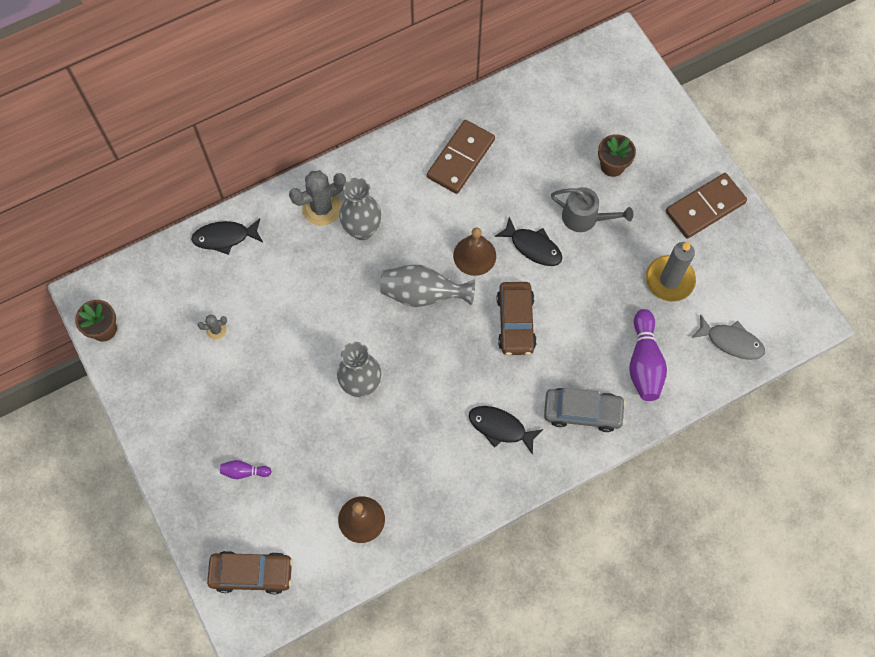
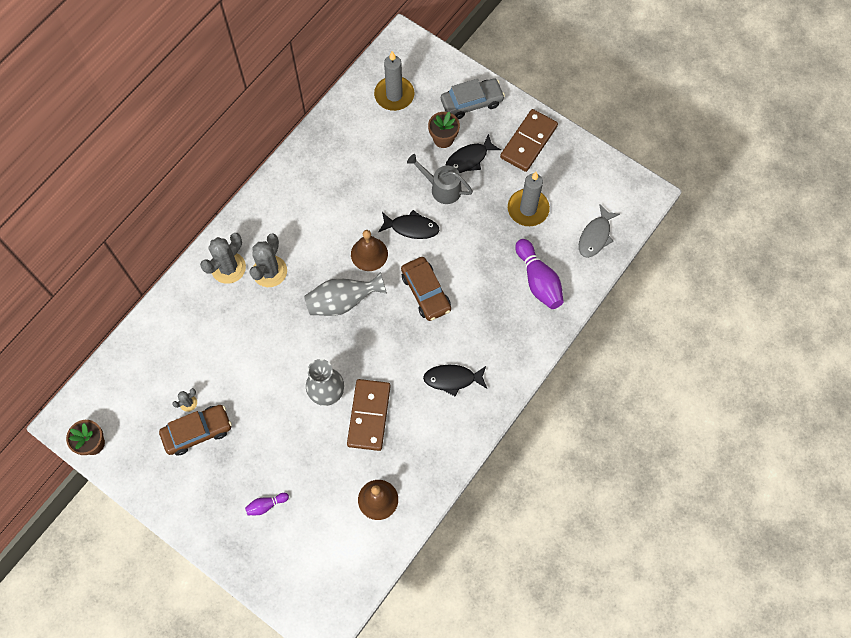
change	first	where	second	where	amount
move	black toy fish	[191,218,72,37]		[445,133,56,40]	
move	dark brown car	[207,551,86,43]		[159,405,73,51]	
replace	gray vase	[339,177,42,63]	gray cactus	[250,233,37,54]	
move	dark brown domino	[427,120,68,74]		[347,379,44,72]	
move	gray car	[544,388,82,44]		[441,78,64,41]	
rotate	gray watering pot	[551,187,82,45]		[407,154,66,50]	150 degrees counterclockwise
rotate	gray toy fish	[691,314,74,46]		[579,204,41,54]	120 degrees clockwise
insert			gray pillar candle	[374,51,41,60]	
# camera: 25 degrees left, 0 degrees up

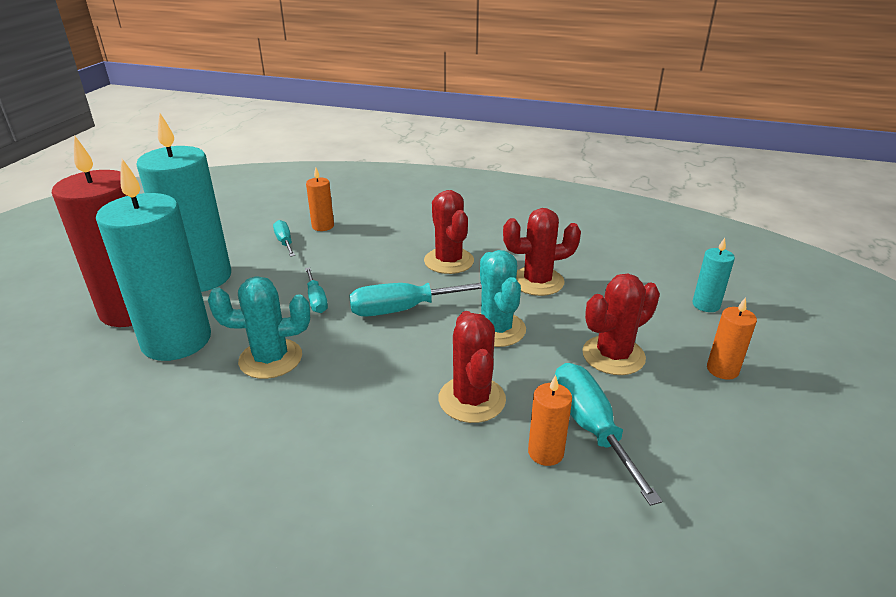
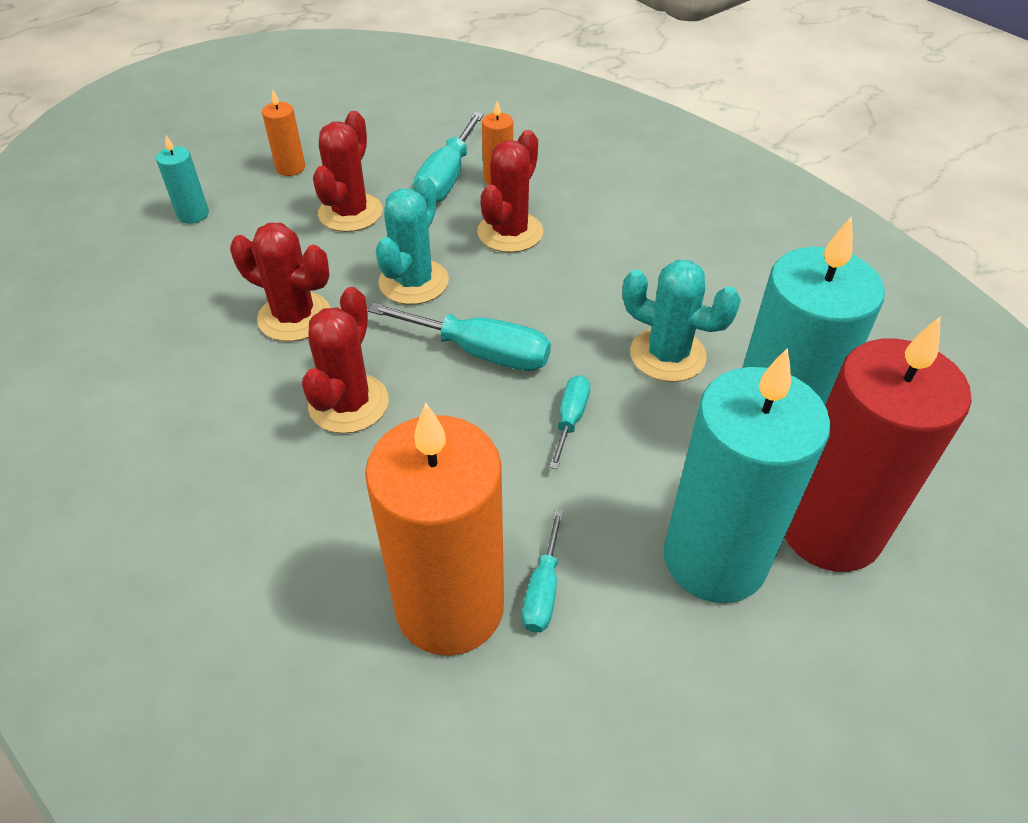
change	first	where	second	where	amount
resize	orange pillar candle	[306,168,28,63]		[365,403,139,253]	x2.32
rotate	scarlet cactus	[582,274,78,101]		[313,111,70,121]	75 degrees counterclockwise
# camera: 145 degrees left, 15 degrees up

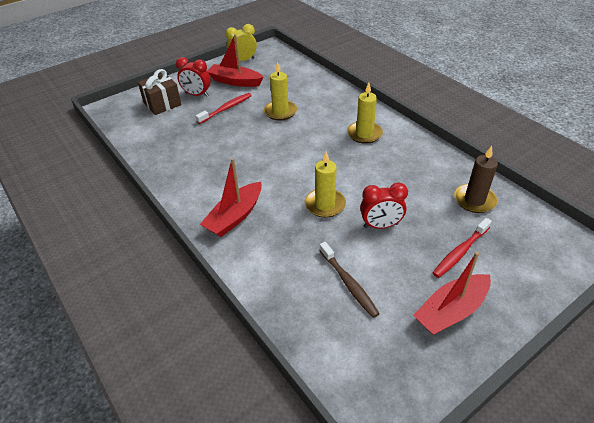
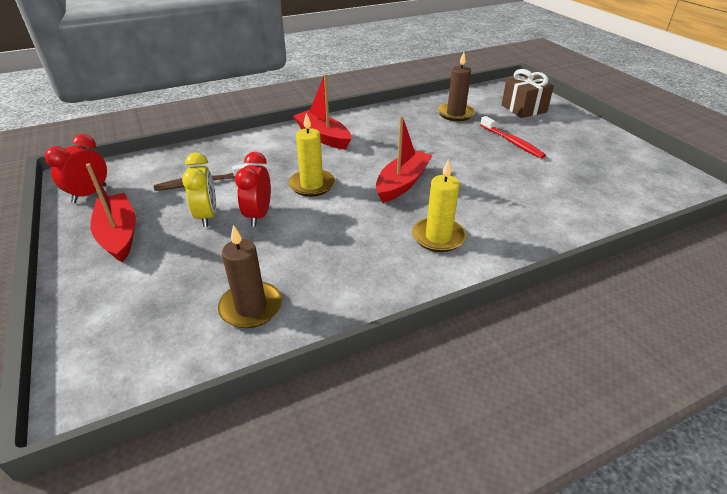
change	first	where	second	where	amount
move	scarlet alarm clock	[176,57,35,40]		[45,134,62,69]	
move	scarlet sailboat	[207,34,57,53]		[376,116,57,87]	
move	yellow alarm clock	[226,24,31,37]		[182,152,34,75]	
delete	yellow pillar candle	[264,61,33,59]			
delete	scarlet toothbrush	[433,218,59,60]			
insert			dark brown pillar candle	[438,52,37,69]	
# camera: 100 degrees right, 5 degrees down

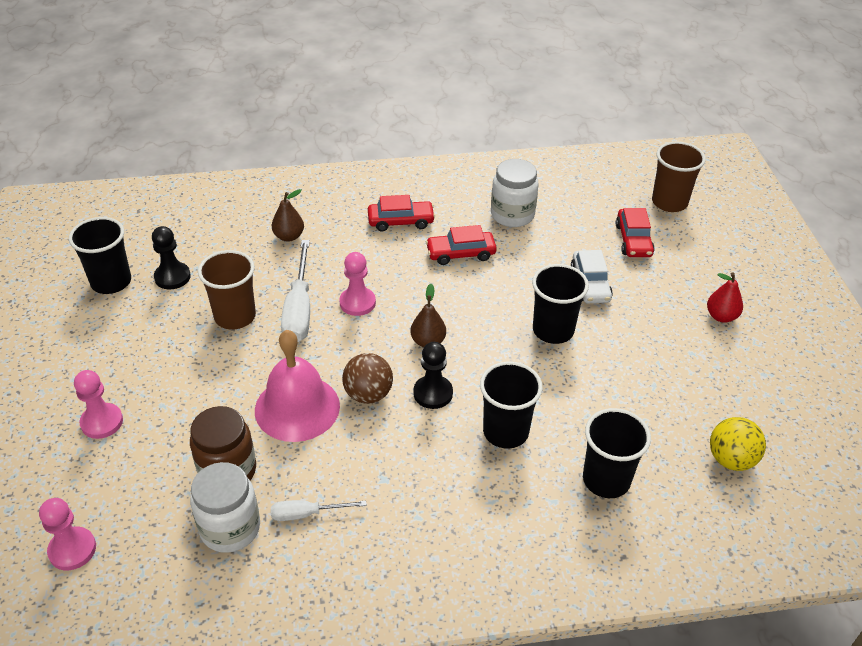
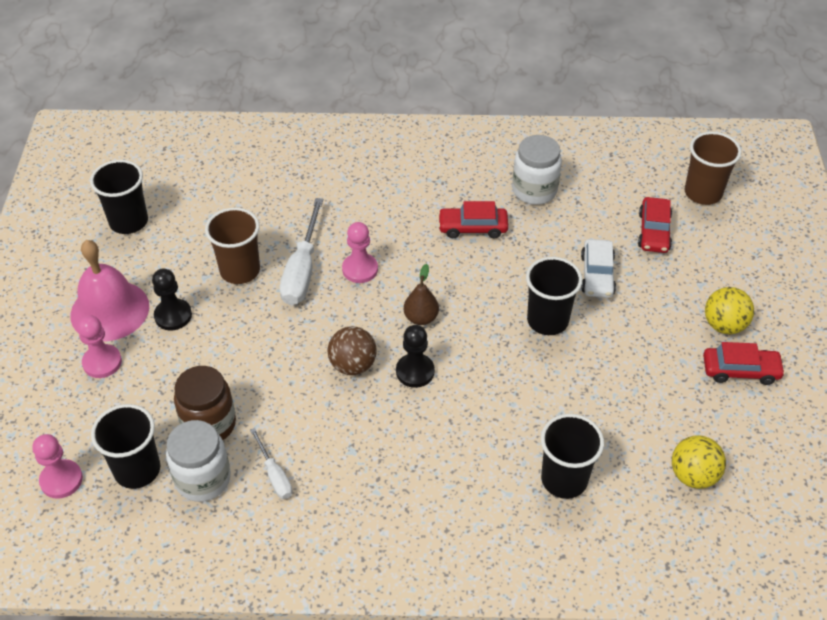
change	first	where	second	where	amount
move	black game pawn	[152,226,39,63]		[152,269,40,61]	
move	rose-pink hand bell	[255,330,85,112]		[70,240,79,101]	
rotate	snow-white hand screwdriver	[271,500,96,21]		[250,428,42,71]	120 degrees counterclockwise
delete	dark brown pear fruit	[272,189,32,52]			
move	scarlet car	[368,195,67,37]		[703,342,82,43]	
move	black tumbler	[480,361,63,88]		[91,404,69,85]	
replace	scarlet pear fruit	[707,272,36,51]	yellow ball	[705,287,49,47]	
# camera: 10 degrees right, 5 degrees up

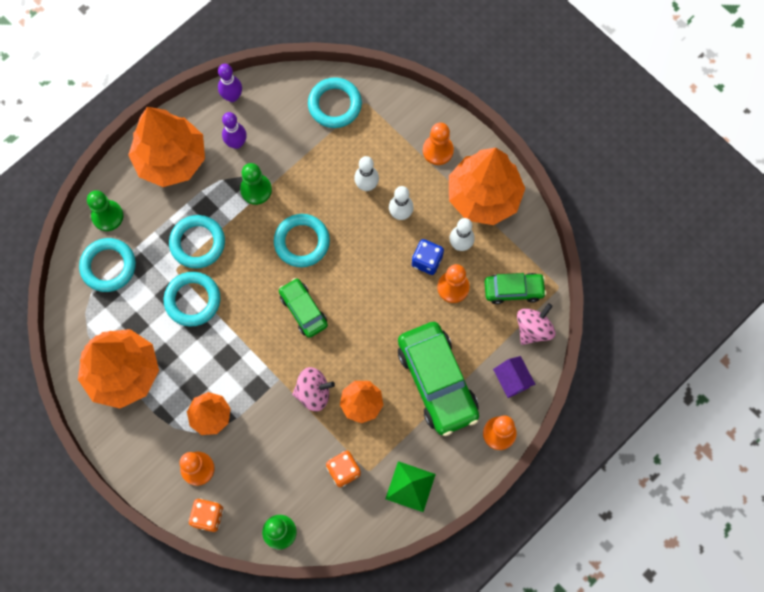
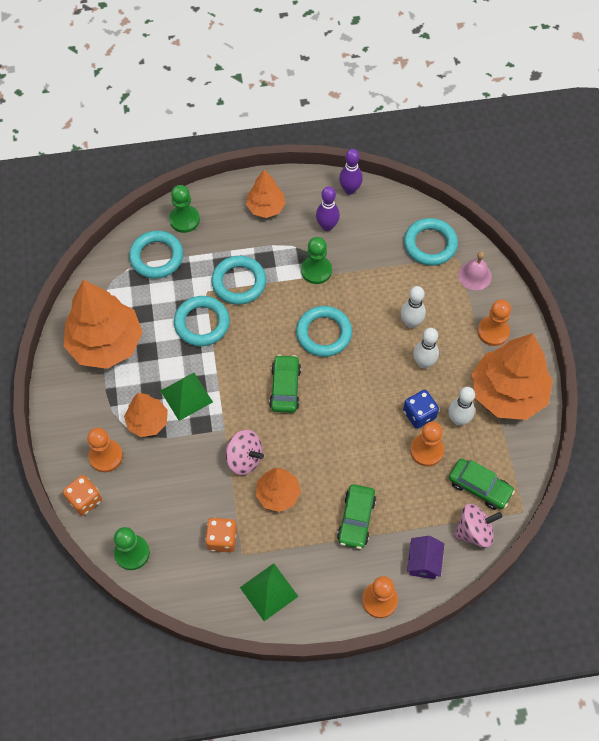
change	first	where	second	where	amount
resize	orange tree	[128,107,77,80]		[246,170,40,48]	x0.54
resize	emerald car	[398,322,81,114]		[337,484,39,65]	x0.55
insert			emerald solid pyramid	[160,373,53,48]	
insert			rose-pink hand bell	[458,251,34,39]	
# camera: 35 degrees right, 10 degrees down

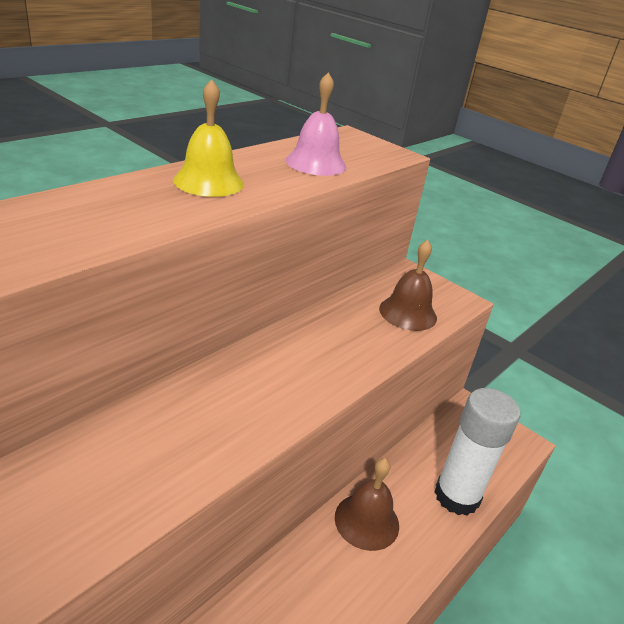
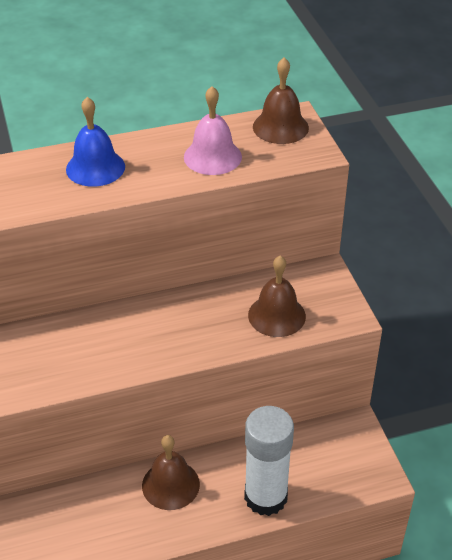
change	first	where	second	where	amount
recolor	yellow hand bell	[173,79,71,118]	royal blue hand bell	[66,97,59,90]	
insert			dark brown hand bell	[253,57,56,87]	
# camera: 35 degrees right, 10 degrees up

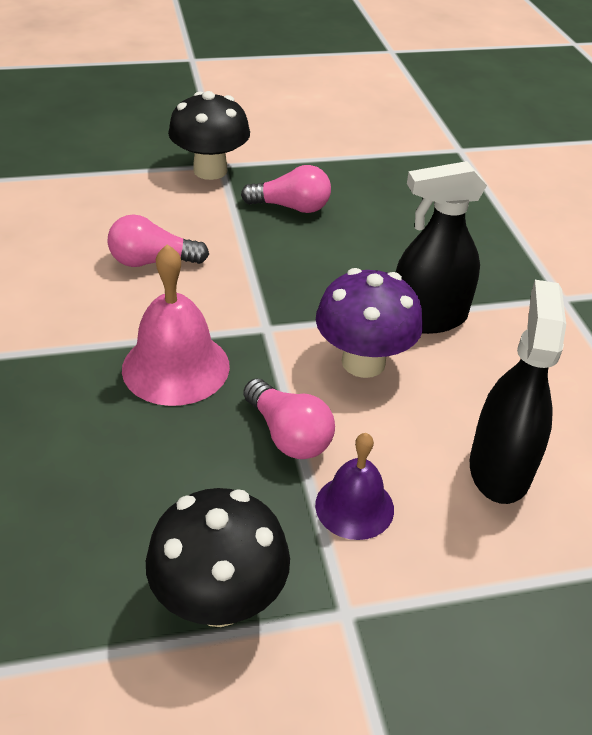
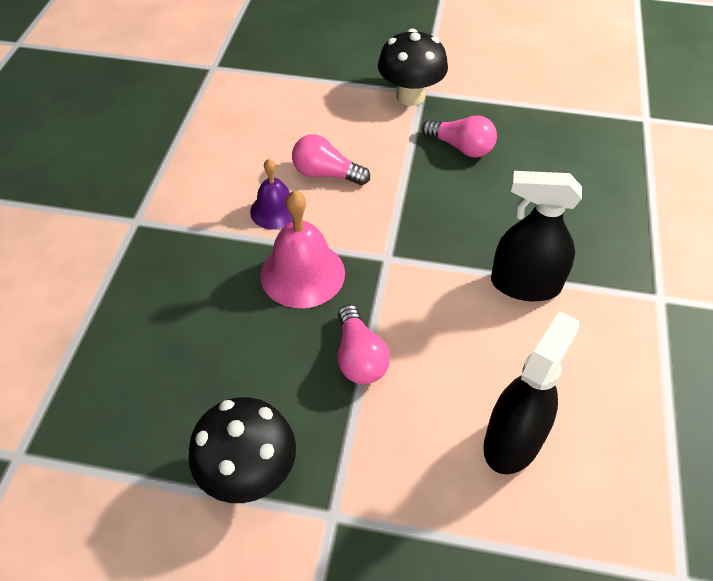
change	first	where	second	where	amount
move	violet hand bell	[315,433,79,107]		[250,159,43,71]	
delete	violet mushroom	[316,268,107,110]			
# camera: 25 degrees right, 10 degrees up

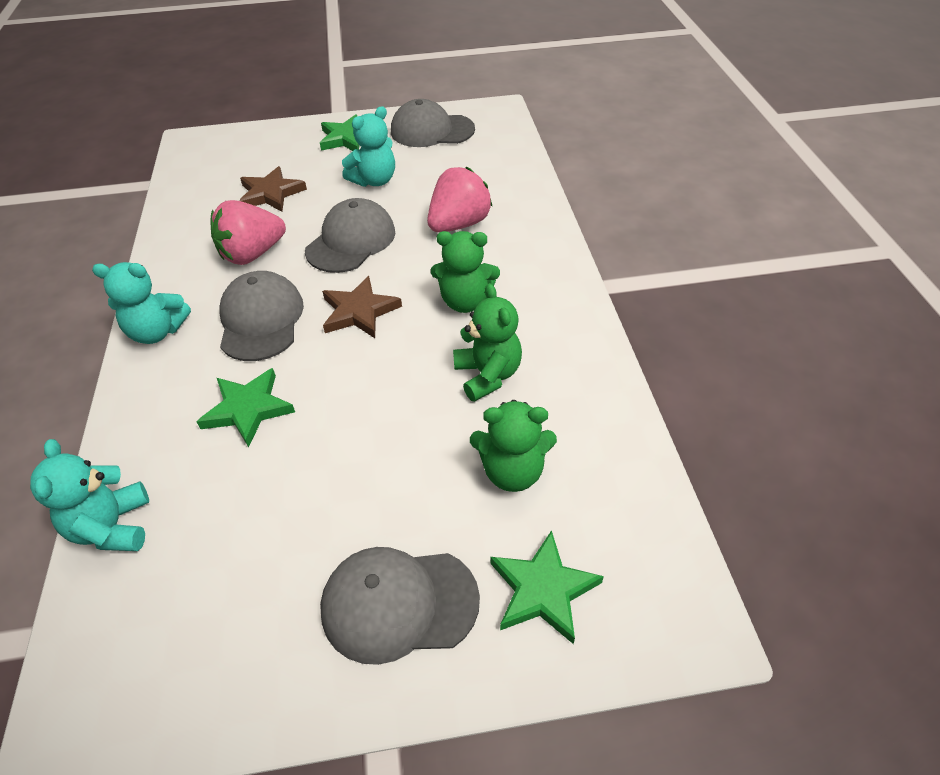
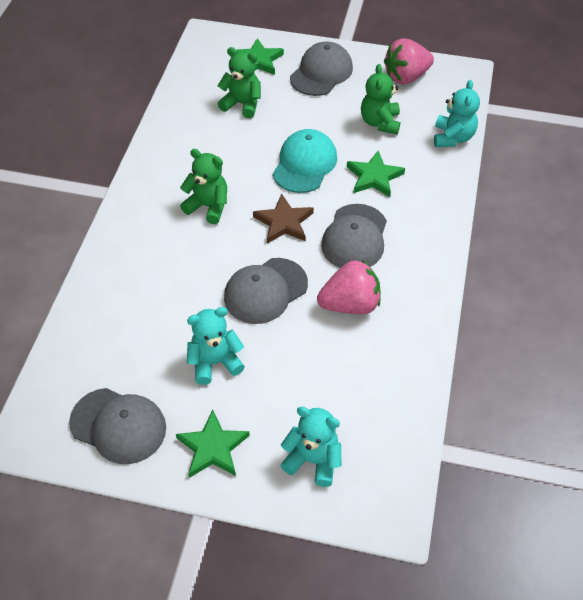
change	first	where	second	where	amount
move	turquoise stuffed bear	[92,262,99,82]		[280,407,61,80]	
delete	dark brown star shape	[239,166,68,46]			
rotate	gray cap	[320,547,160,118]		[290,42,63,54]	75 degrees counterclockwise
move	rose-pink toy strawberry	[427,167,66,65]		[384,38,50,47]	
move	emerald stuffed bear	[453,283,69,119]		[361,64,39,70]	
insert			turquoise cap	[273,129,64,64]	
# camera: 160 degrees left, 5 degrees up

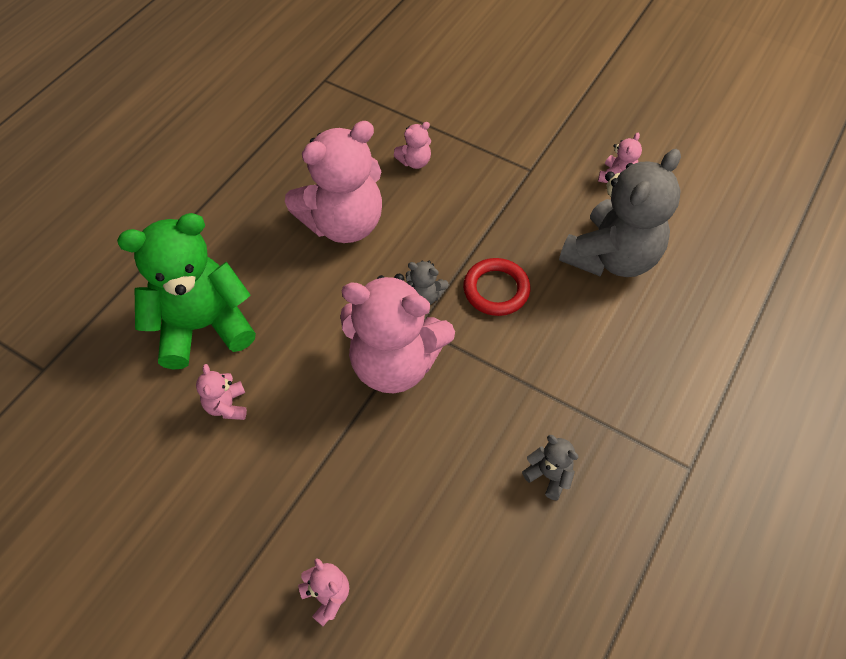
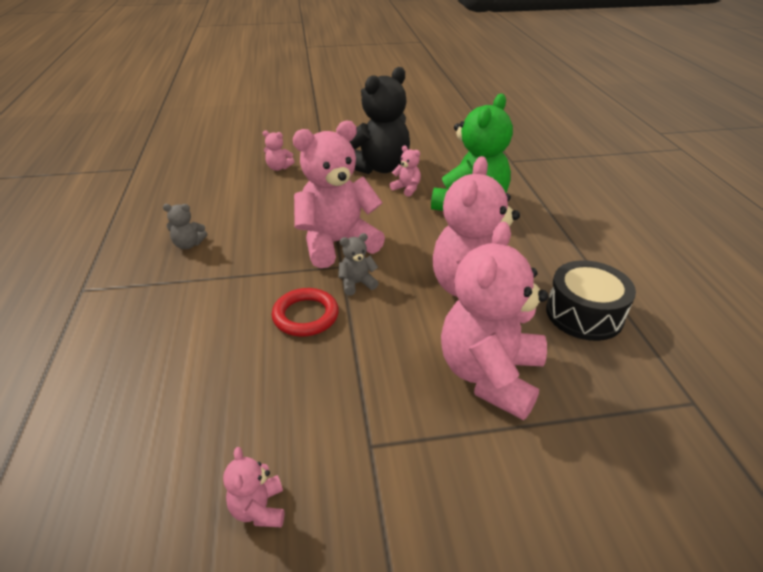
change	first	where	second	where	amount
resize	rose-pink stuffed bear	[393,122,38,47]		[441,222,107,198]	x2.40
delete	gray stuffed bear	[559,149,122,128]			
insert			black stuffed bear	[349,67,61,107]	
insert			black snare drum	[546,260,90,81]	
# camera: 140 degrees right, 20 degrees down

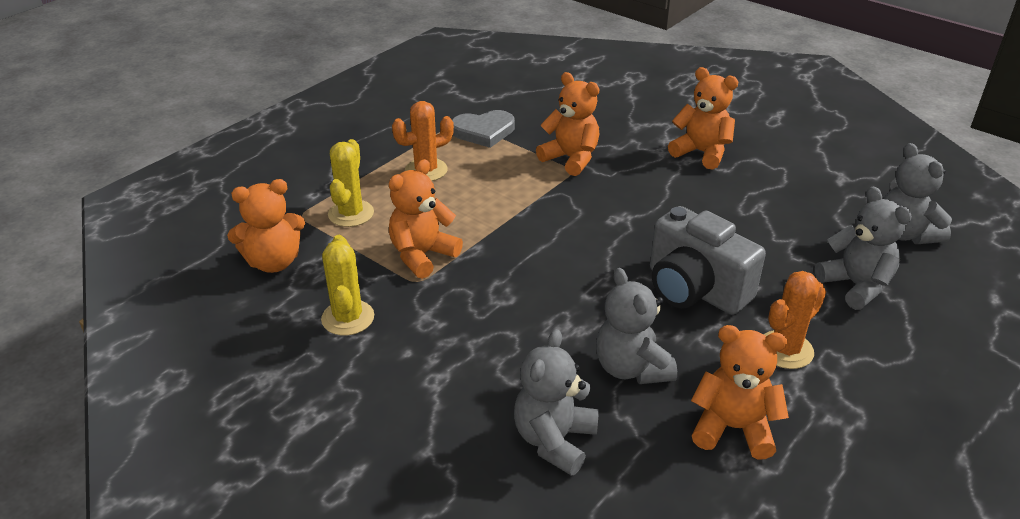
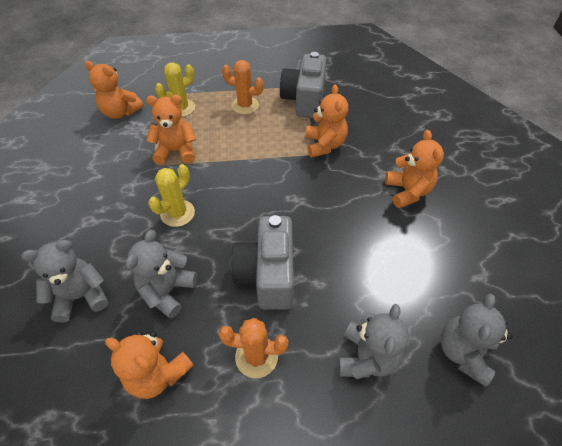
change	first	where	second	where	amount
move	yellow cactus	[321,235,53,101]		[148,164,47,63]	
replace	gray heart shape	[452,110,63,38]	gray camera	[280,52,47,66]	
rotate	orange stuffed bear	[691,325,98,135]		[105,332,89,67]	150 degrees clockwise
# camera: 45 degrees right, 15 degrees up

